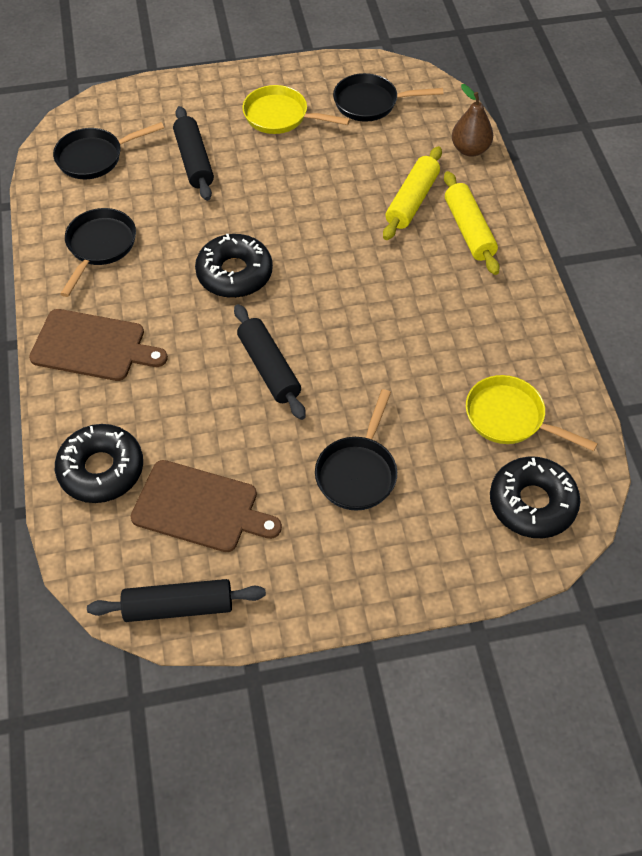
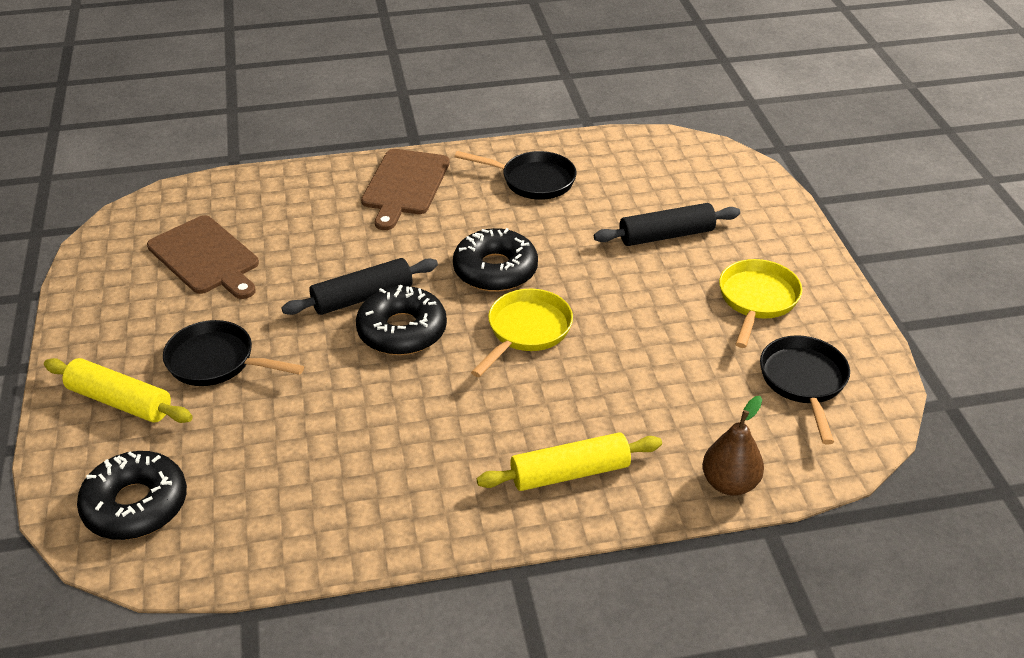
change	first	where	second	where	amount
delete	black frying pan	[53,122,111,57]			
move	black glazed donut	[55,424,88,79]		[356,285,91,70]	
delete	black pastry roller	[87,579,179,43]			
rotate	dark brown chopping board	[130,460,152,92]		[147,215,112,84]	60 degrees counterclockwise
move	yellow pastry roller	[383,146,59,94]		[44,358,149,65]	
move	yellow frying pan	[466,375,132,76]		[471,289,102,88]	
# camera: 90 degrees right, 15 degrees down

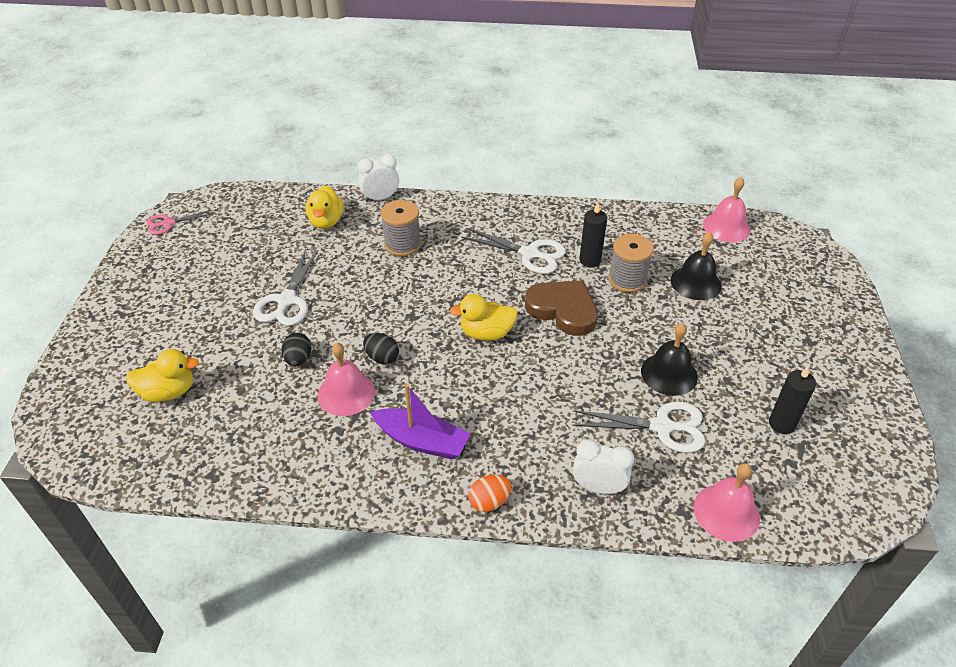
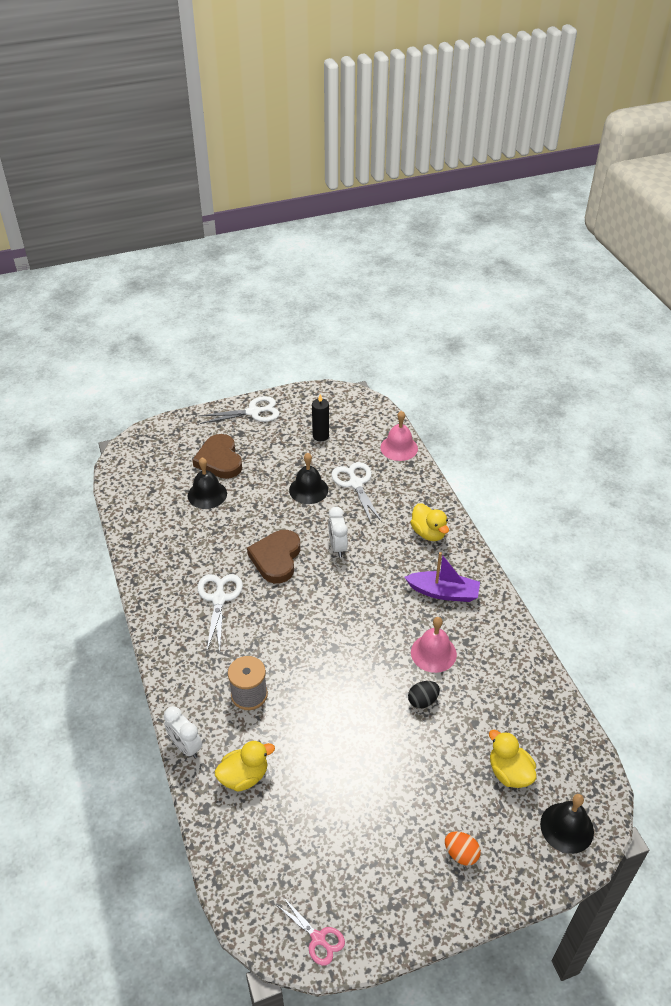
change	first	where	second	where	amount
move	snow-white shears	[253,249,66,77]		[199,396,81,28]	
delete	black egg shape	[363,333,36,31]			
rotate	violet sailboat	[370,384,101,75]		[405,552,75,50]	105 degrees clockwise
move	yellow toy duck	[450,294,68,47]		[410,503,39,38]	
move	orange egg shape	[468,475,43,37]		[445,831,36,35]	
move	snow-white alarm clock	[573,439,61,55]		[328,507,20,50]	
delete	black pillar candle	[579,203,28,64]			
delete	gray spool	[608,234,46,59]			
delete	rose-pink hand bell	[703,177,48,65]			
insert			dark brown heart shape	[192,434,50,45]	
insert			black hand bell	[540,794,54,60]	
# camera: 115 degrees left, 0 degrees up

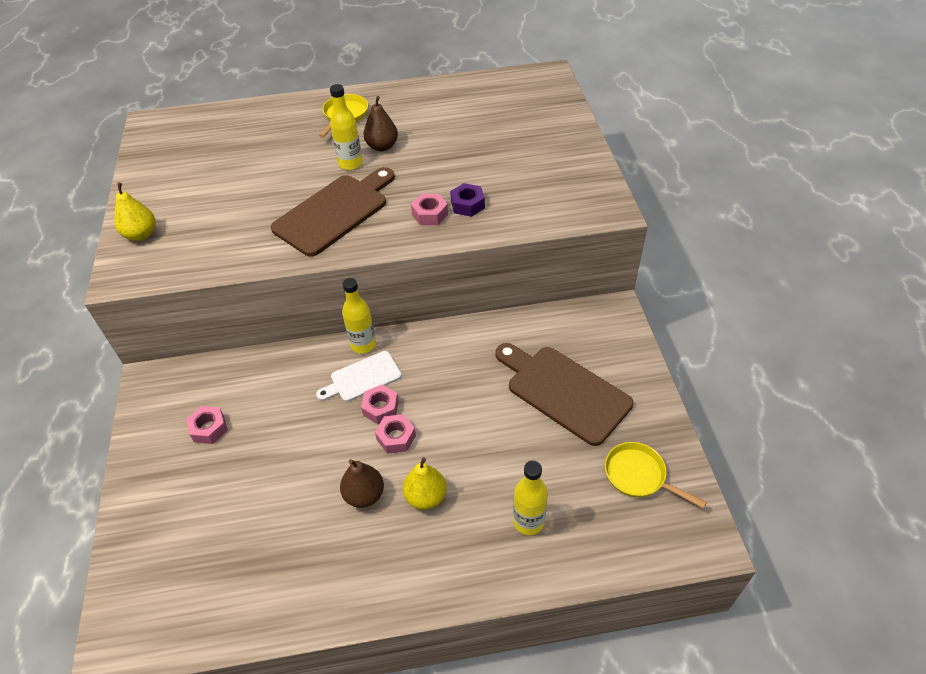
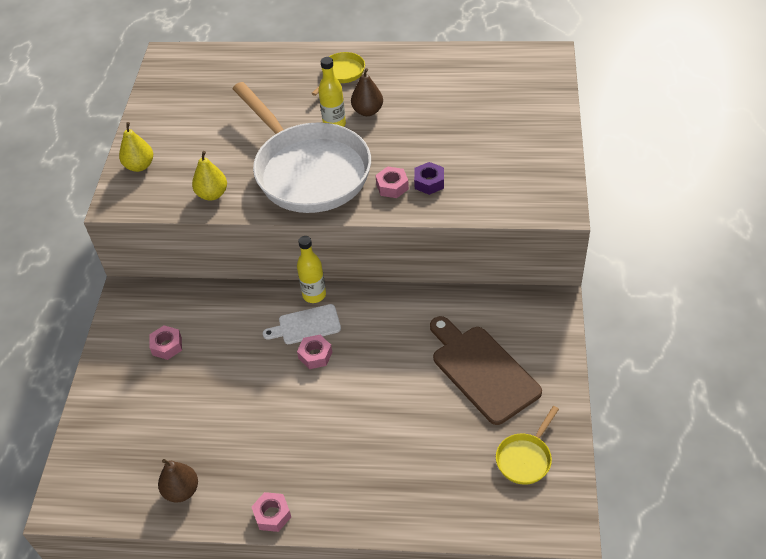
change	first	where	second	where	amount
replace	dark brown chopping board	[271,167,124,90]	snow-white frying pan	[233,82,138,131]	
move	dark brown pear fruit	[340,459,44,49]		[158,459,40,44]	
move	rose-pink hexagon nut	[375,414,41,40]		[252,492,39,40]	
move	yellow pear fruit	[403,457,44,53]		[192,151,35,50]	
delete	yellow bottle	[513,460,35,75]			
rotate	yellow frying pan	[605,442,102,67]		[496,406,63,79]	105 degrees counterclockwise
# camera: 15 degrees right, 0 degrees up

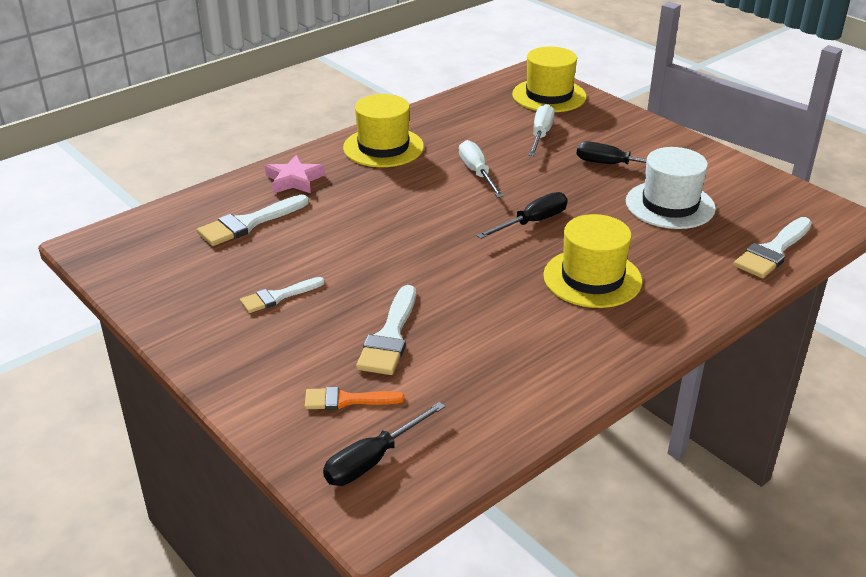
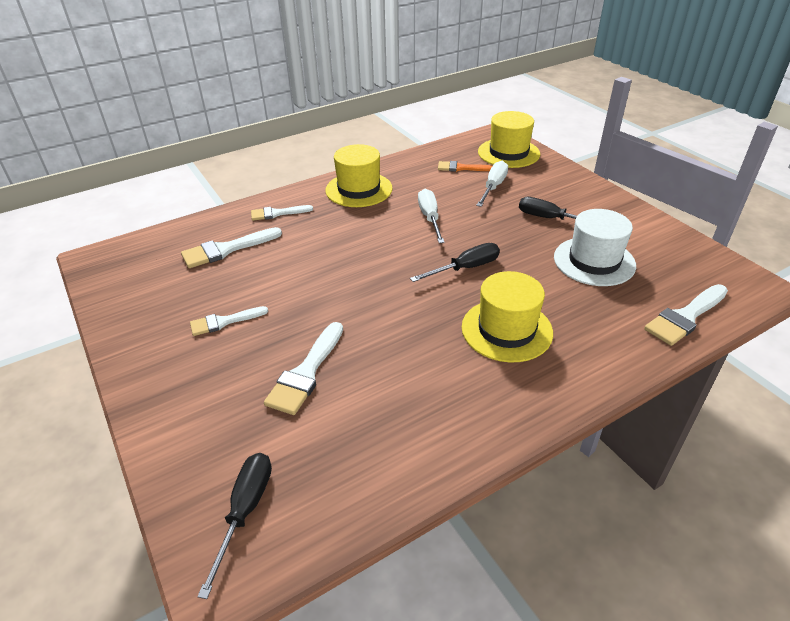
change	first	where	second	where	amount
replace	rose-pink star shape	[265,155,60,39]	snow-white brush	[251,205,62,16]	
move	orange brush	[305,387,100,23]		[438,161,54,11]	
rotate	black hand screwdriver	[323,402,122,84]		[197,453,75,146]	135 degrees clockwise
# camera: 10 degrees right, 5 degrees up

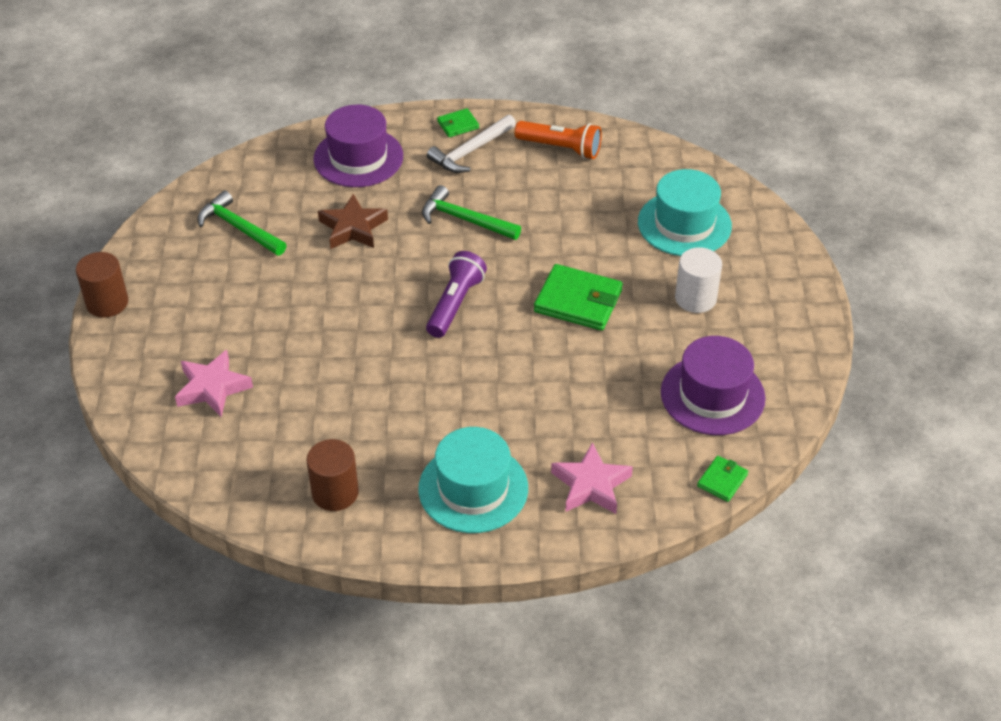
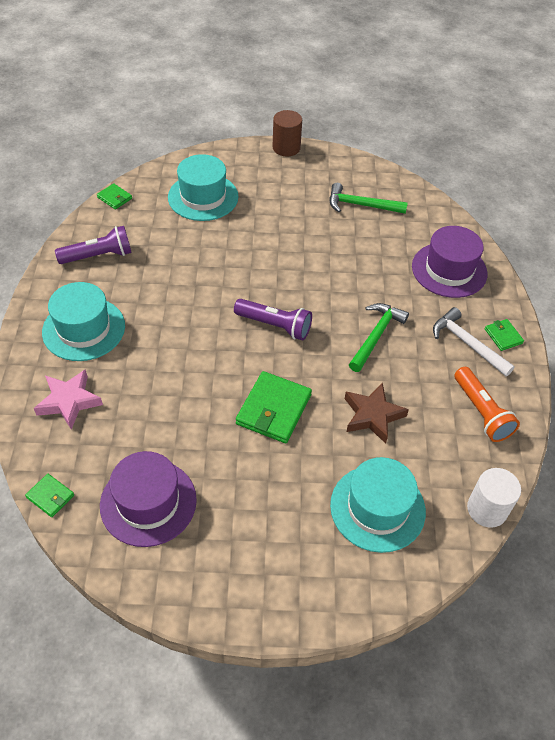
change	first	where	second	where	amount
replace	rose-pink star shape	[175,350,78,67]	turquoise tall hat	[168,154,71,67]	
rotate	emerald carpenter's hammer	[197,190,89,66]		[330,183,78,31]	120 degrees counterclockwise
replace	dark brown cylinder	[306,439,53,72]	violet pocket torch	[55,226,77,38]	
move	dark brown star shape	[318,194,70,55]		[345,383,64,61]	
rotate	orange pocket torch	[515,121,87,38]		[454,367,66,75]	45 degrees counterclockwise
move	snow-white cylinder	[675,248,47,65]		[467,468,54,60]	
insert			emerald wallet	[97,183,35,27]	
# camera: 90 degrees right, 5 degrees up

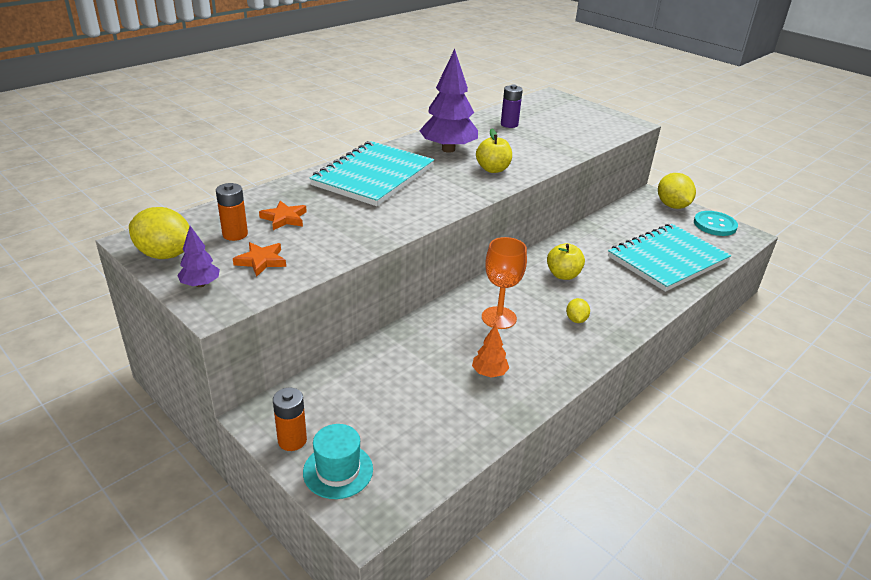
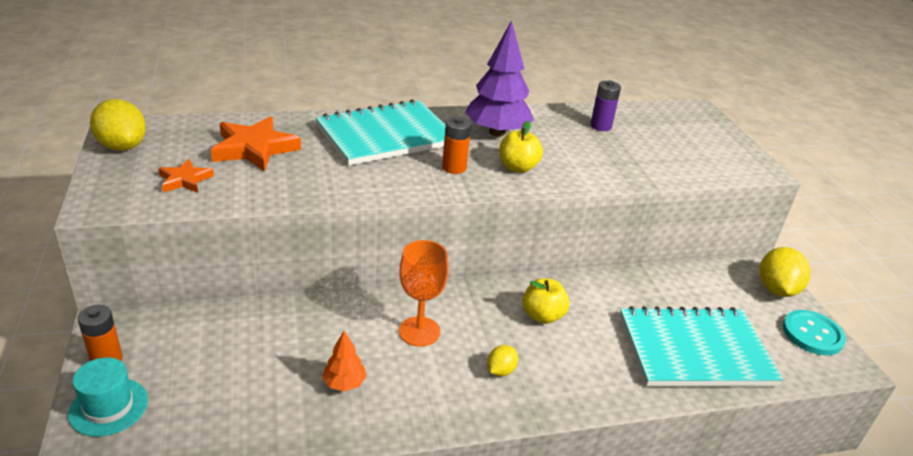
change	first	where	second	where	amount
delete	violet tree	[177,226,43,61]			
move	orange AA battery	[216,183,32,58]		[442,117,29,57]	
resize	orange star shape	[259,201,48,29]		[211,116,90,56]	x1.77
# camera: 30 degrees right, 0 degrees up

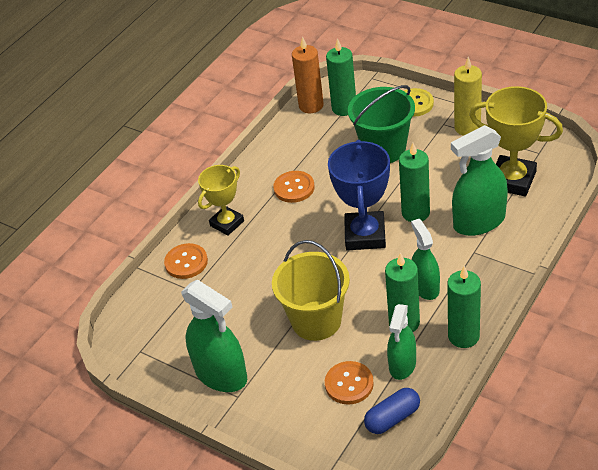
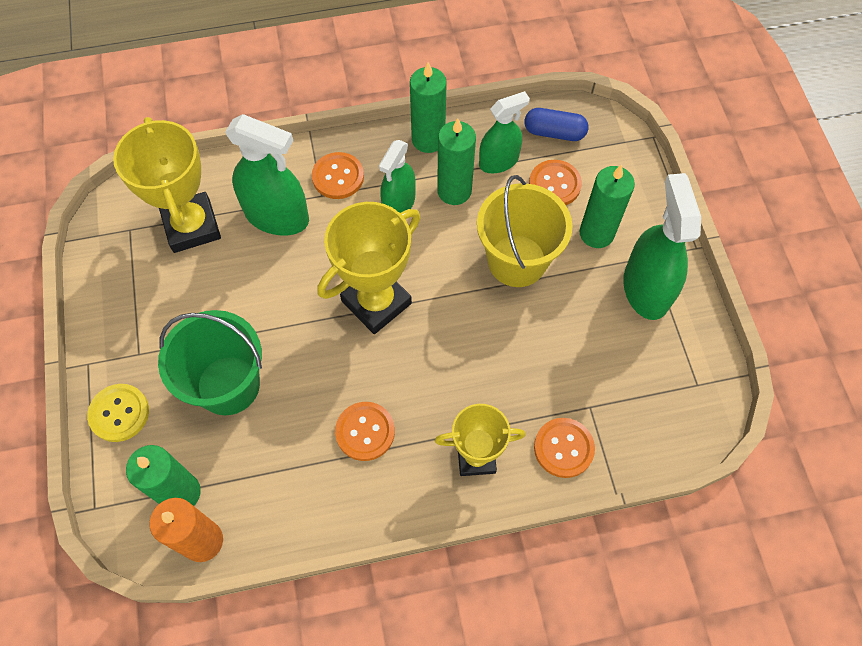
change	first	where	second	where	amount
recolor	royal blue prize cup	[328,140,62,110]	yellow prize cup	[317,202,103,132]	
move	emerald pillar candle	[399,143,31,79]		[580,165,55,83]	
delete	yellow pillar candle	[454,57,28,79]			
insert			orange sewing button	[312,152,52,47]	
# camera: 140 degrees left, 20 degrees up

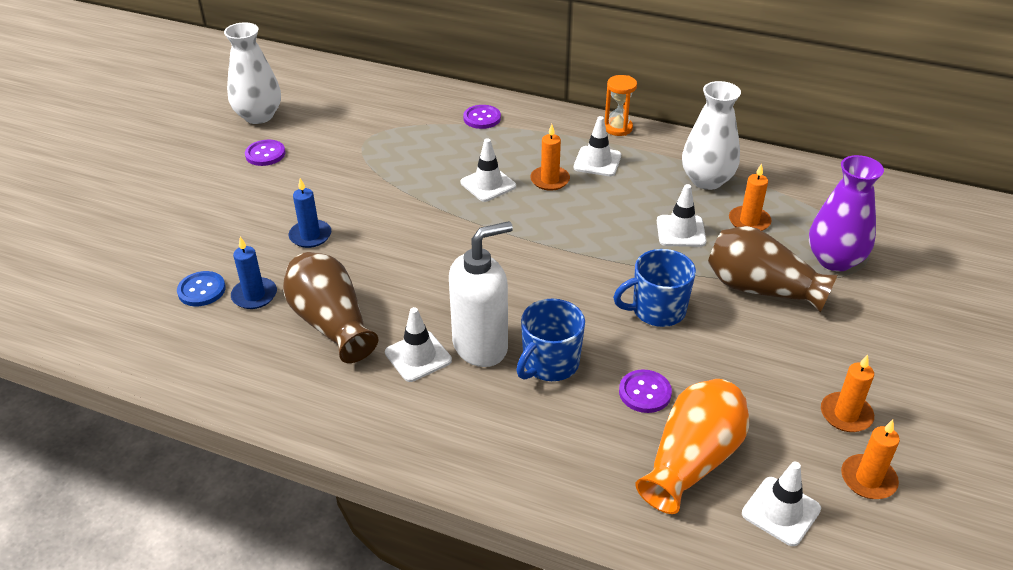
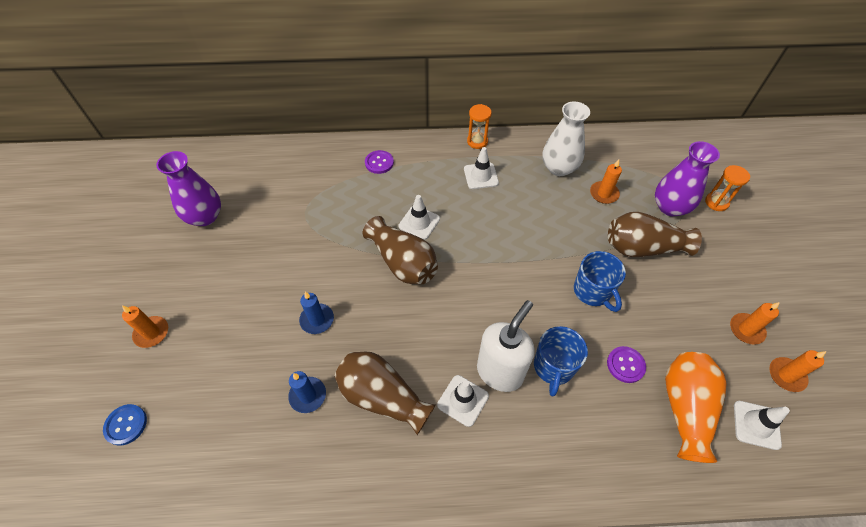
change	first	where	second	where	amount
move	royal blue sewing button	[177,271,49,35]		[103,404,44,42]	
recolor	snow-white vase	[224,22,57,102]	violet vase	[156,151,65,75]	
delete	violet sewing button	[245,140,40,26]			
move	orange pillar candle	[530,124,40,67]		[122,306,46,42]	
rotate	royal blue coffee mug	[613,249,83,78]		[574,251,52,61]	75 degrees counterclockwise
delete	snow-white road cone	[657,184,50,63]			
insert			dark brown vase	[363,216,75,68]	
insert			orange sandglass	[705,165,45,46]	
# camera: 25 degrees left, 15 degrees up

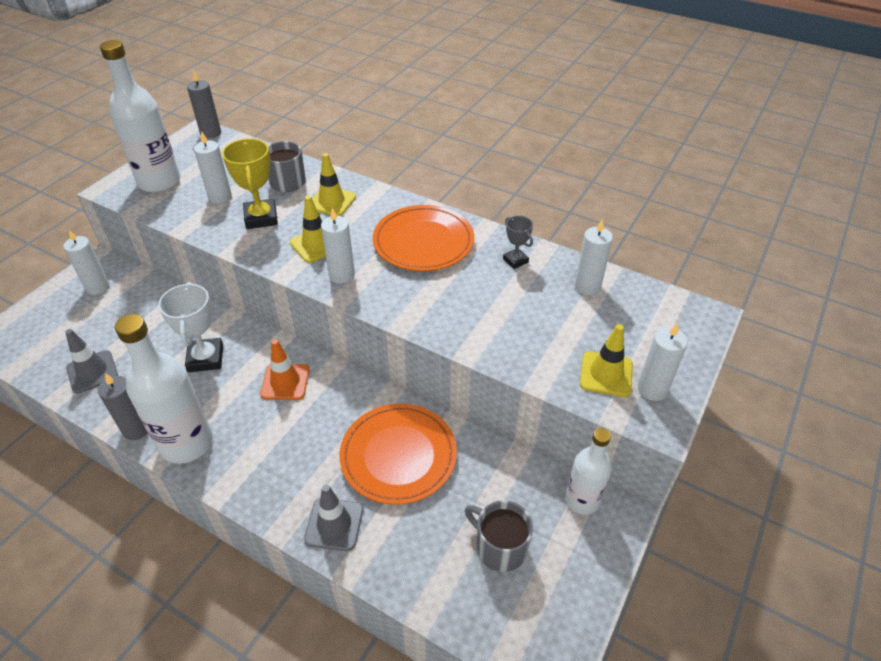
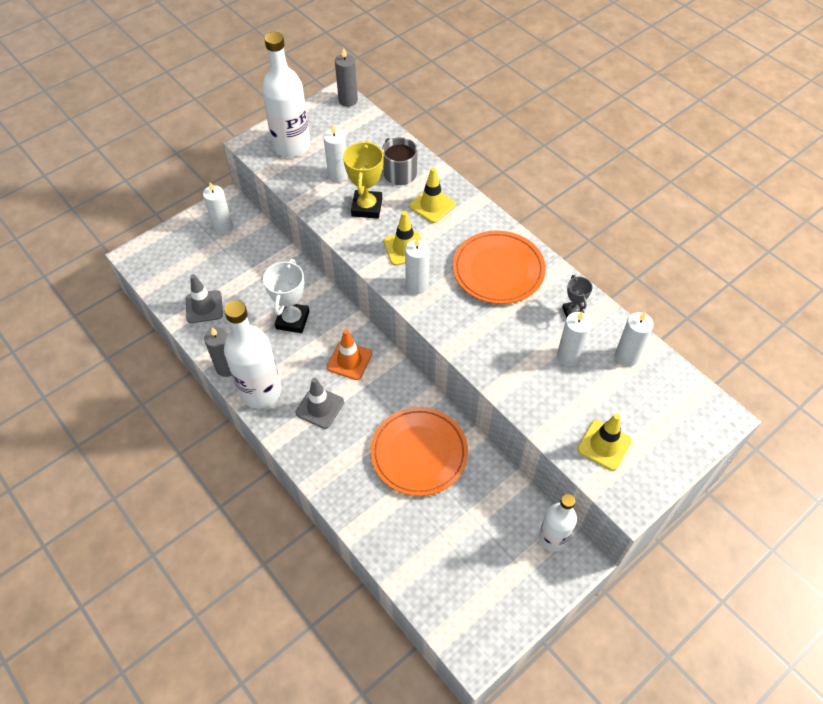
change	first	where	second	where	amount
move	gray road cone	[304,484,59,67]		[296,378,48,51]	
delete	gray coffee mug	[465,500,68,72]			
move	snow-white pillar candle	[638,323,50,78]		[557,311,35,55]	
# camera: 20 degrees right, 10 degrees up

